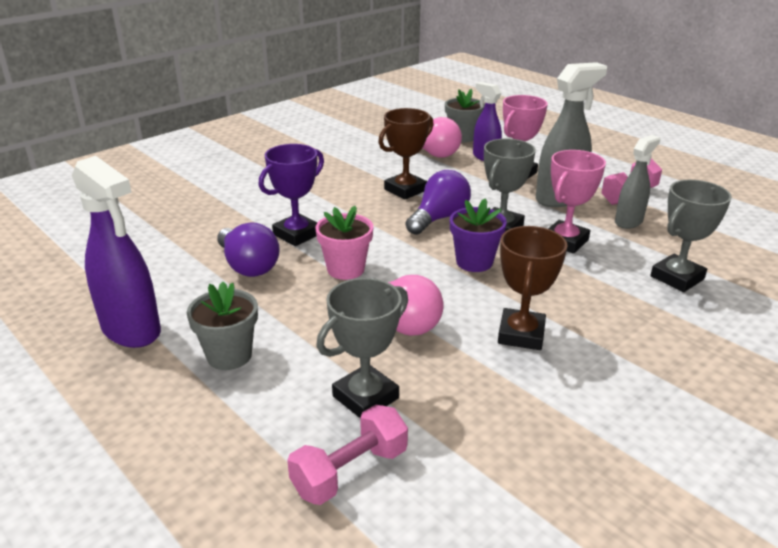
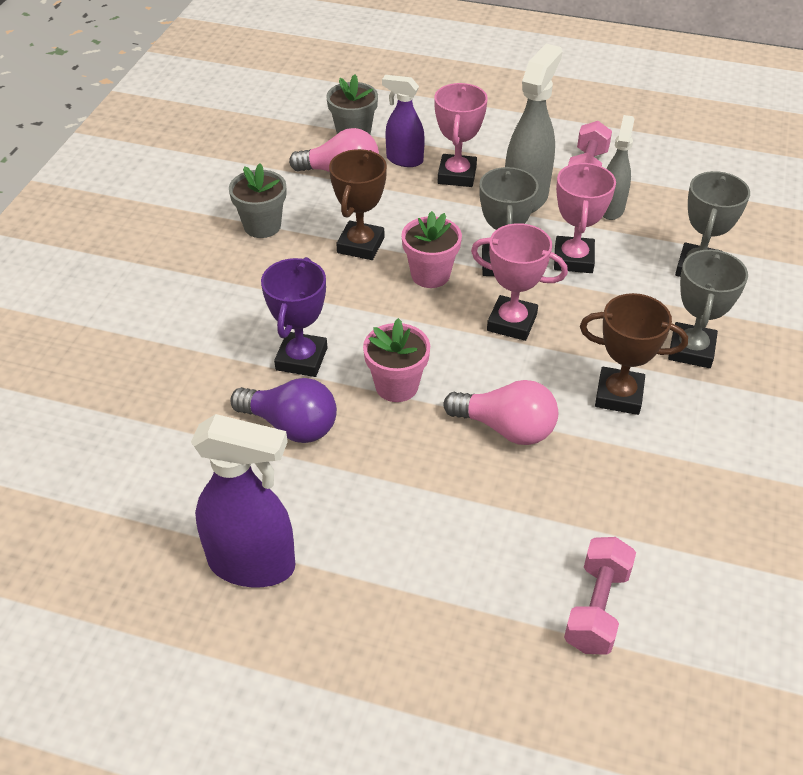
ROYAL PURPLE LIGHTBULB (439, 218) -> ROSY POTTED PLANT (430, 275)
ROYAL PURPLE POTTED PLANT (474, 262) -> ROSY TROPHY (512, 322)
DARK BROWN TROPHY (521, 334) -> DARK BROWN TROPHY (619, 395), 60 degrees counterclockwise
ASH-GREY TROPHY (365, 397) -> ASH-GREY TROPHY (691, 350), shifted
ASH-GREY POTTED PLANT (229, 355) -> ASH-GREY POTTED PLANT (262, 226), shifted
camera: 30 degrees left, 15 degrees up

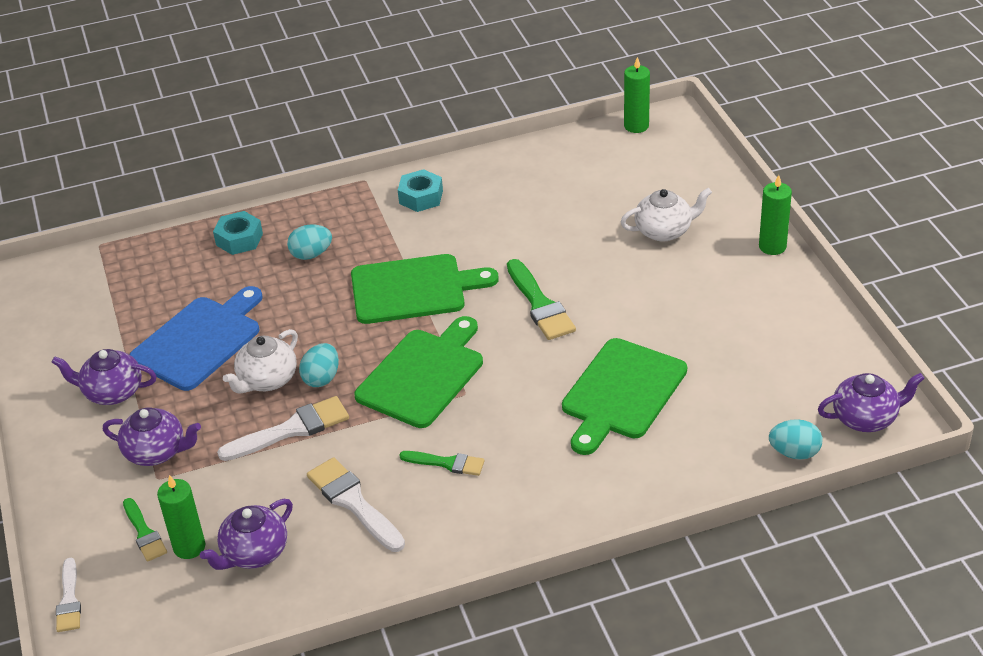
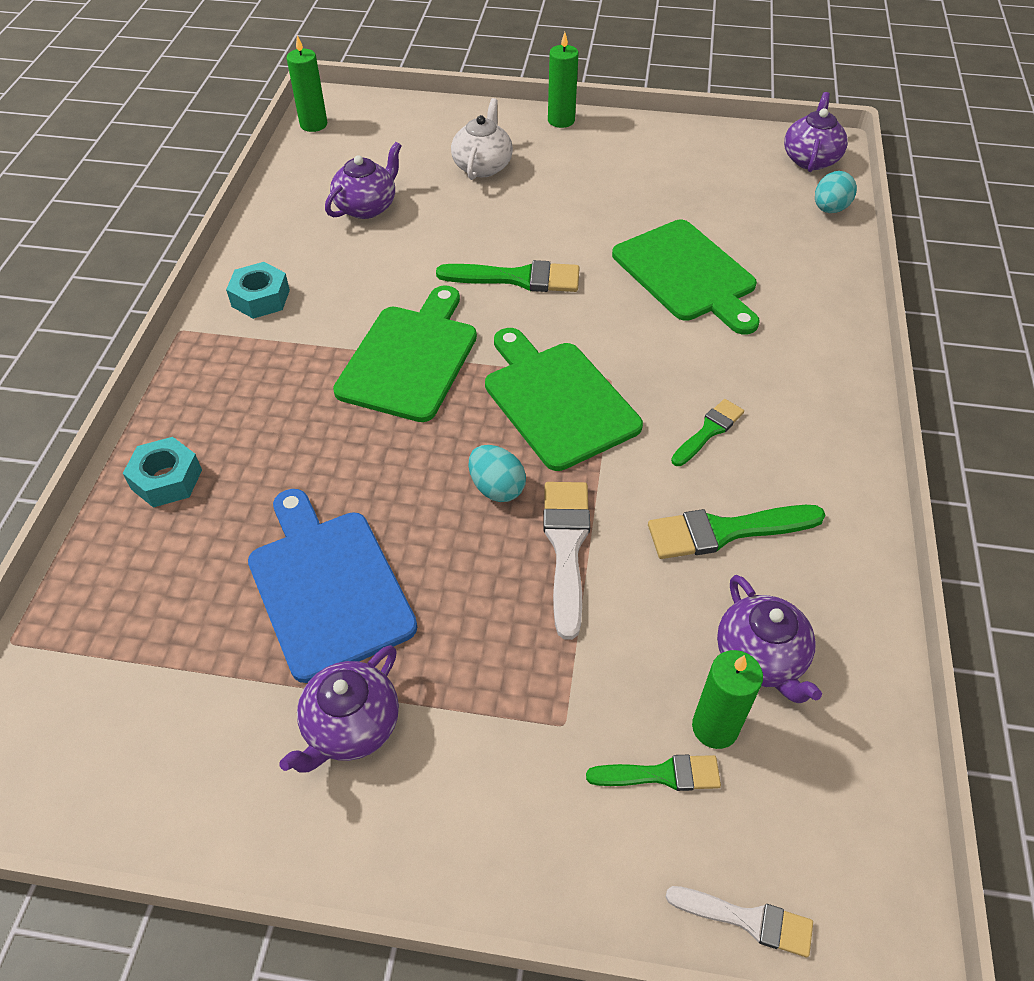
TURQUOISE EGG (311, 254) -> none
SNOW-WHITE TEA POT (267, 380) -> none
ROYAL PURPLE TEA POT (156, 452) -> ROYAL PURPLE TEA POT (367, 207), shifted
SNOW-WHITE PAINTBRUSH (353, 502) -> GREEN PAINTBRUSH (725, 531)
camera: 65 degrees left, 10 degrees up

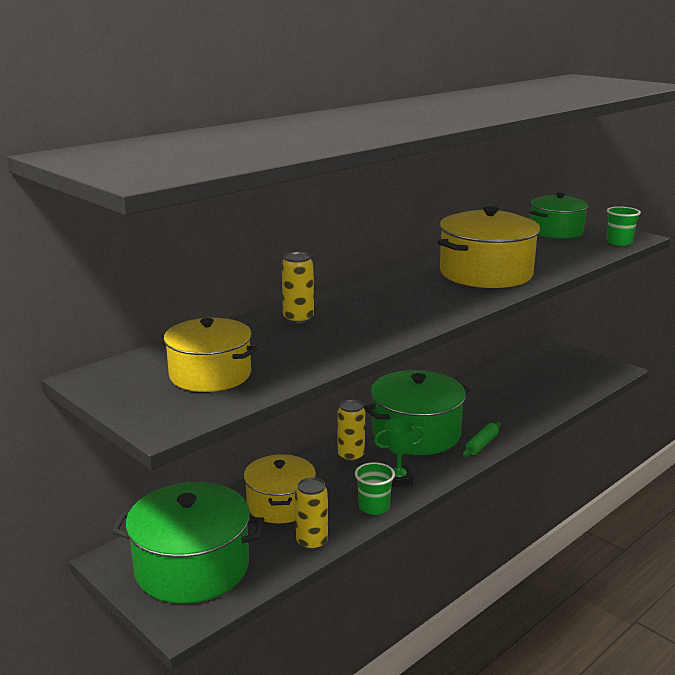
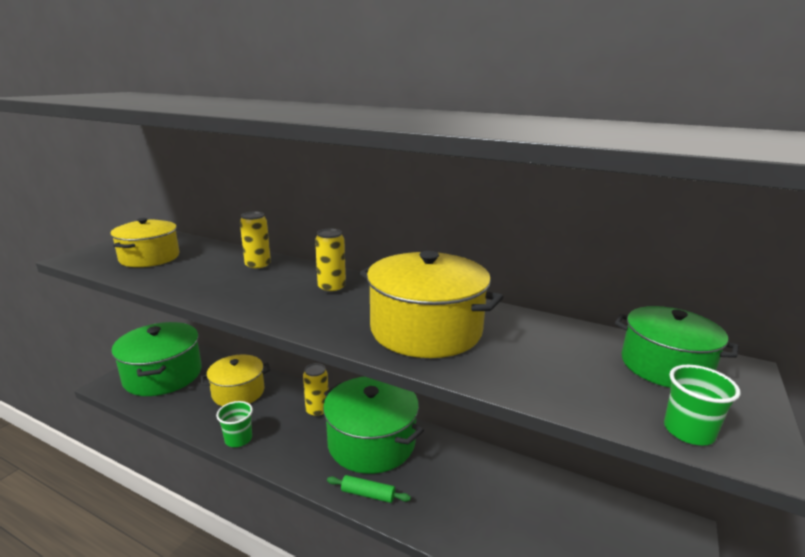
GREEN TROPHY (398, 479) -> none
YELLOW CAN (312, 542) -> YELLOW CAN (332, 288), shifted
camera: 70 degrees right, 0 degrees up

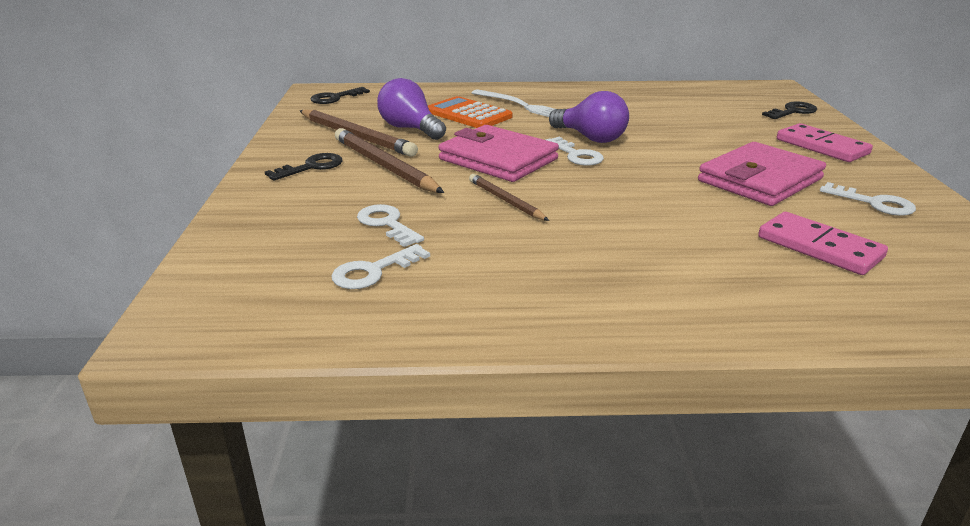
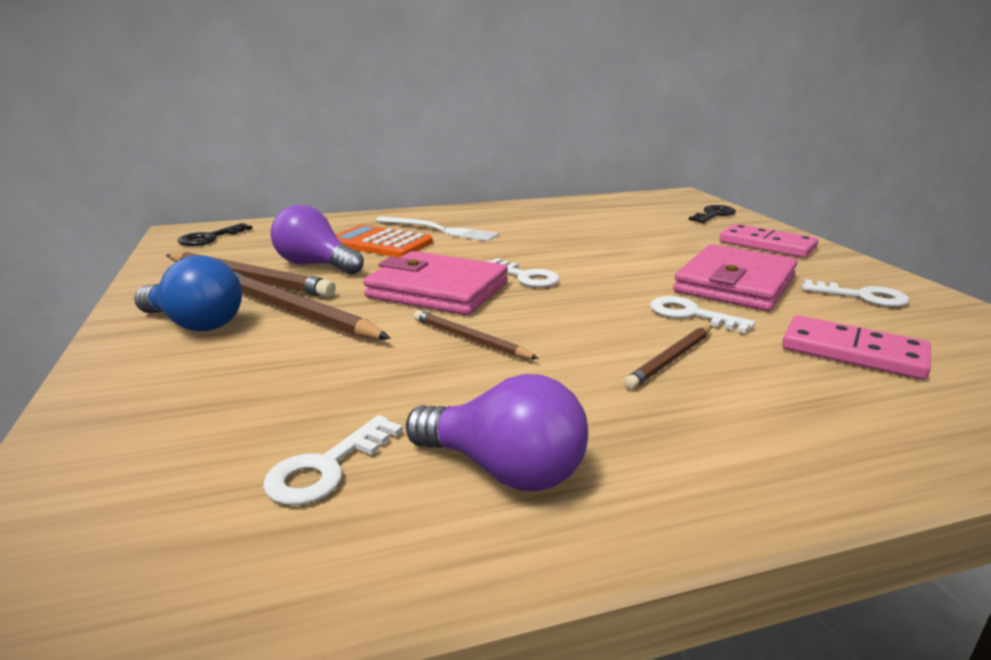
ROYAL PURPLE LIGHTBULB (590, 138) -> ROYAL PURPLE LIGHTBULB (504, 470), shifted
EBONY LATCHKEY (311, 167) -> ROYAL BLUE LIGHTBULB (195, 324)
SNOW-WHITE LATCHKEY (387, 224) -> SNOW-WHITE LATCHKEY (691, 314), shifted
none -> DARK BROWN WOODEN PENCIL (670, 359)
camera: 15 degrees left, 5 degrees down

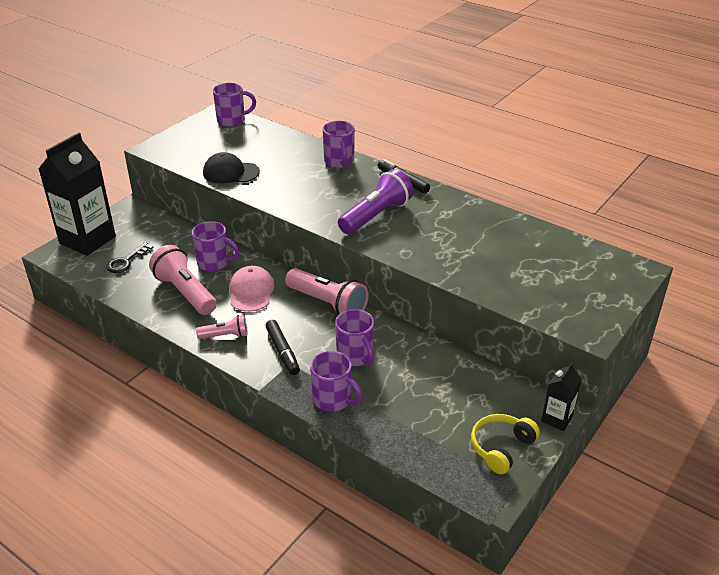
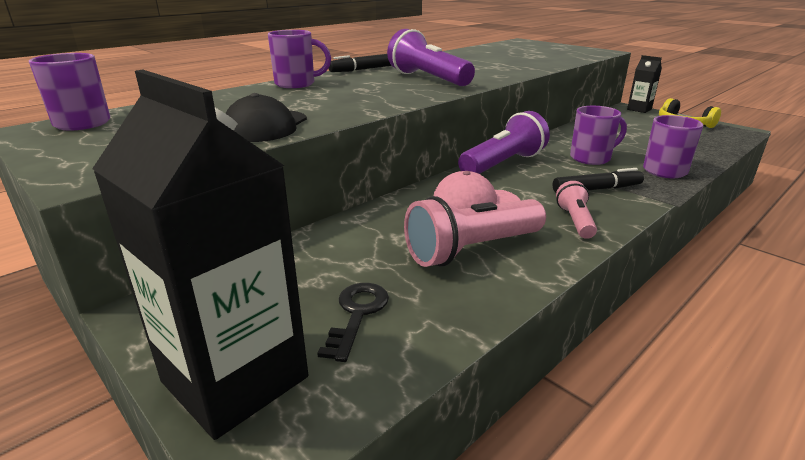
ROYAL PURPLE MUG (214, 263) -> none
EBONY LATCHKEY (126, 261) -> EBONY LATCHKEY (357, 314), 120 degrees counterclockwise
ROSY POCKET TORCH (327, 304) -> ROYAL PURPLE POCKET TORCH (503, 164)
camera: 80 degrees left, 10 degrees down

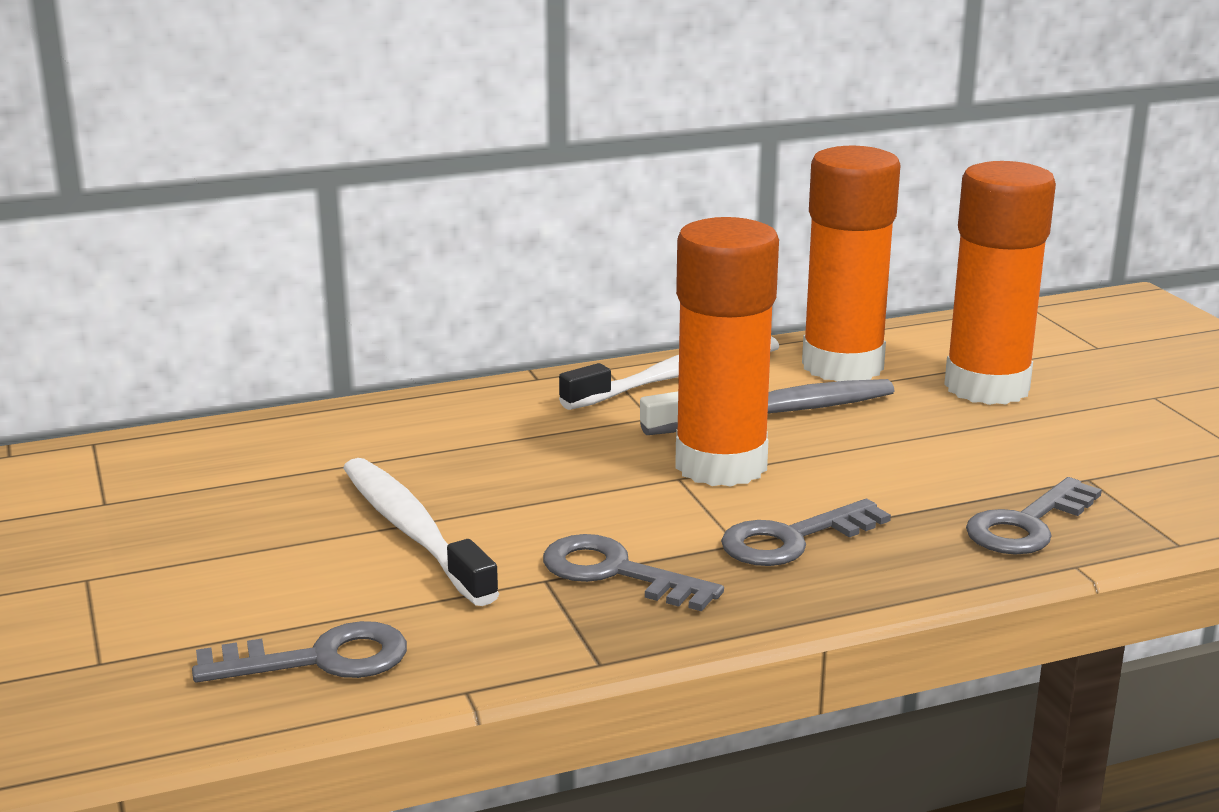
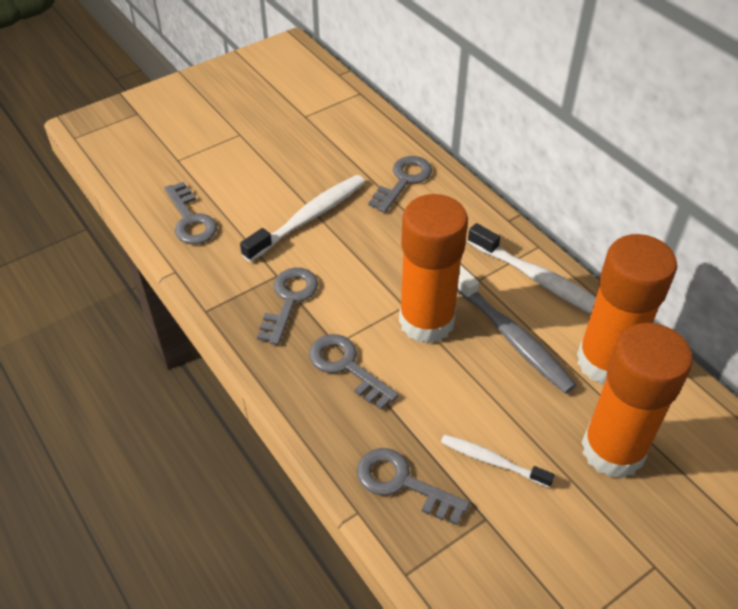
none -> ASH-GREY LATCHKEY (403, 181)
none -> SNOW-WHITE TOOTHBRUSH (492, 461)
camera: 75 degrees right, 25 degrees up

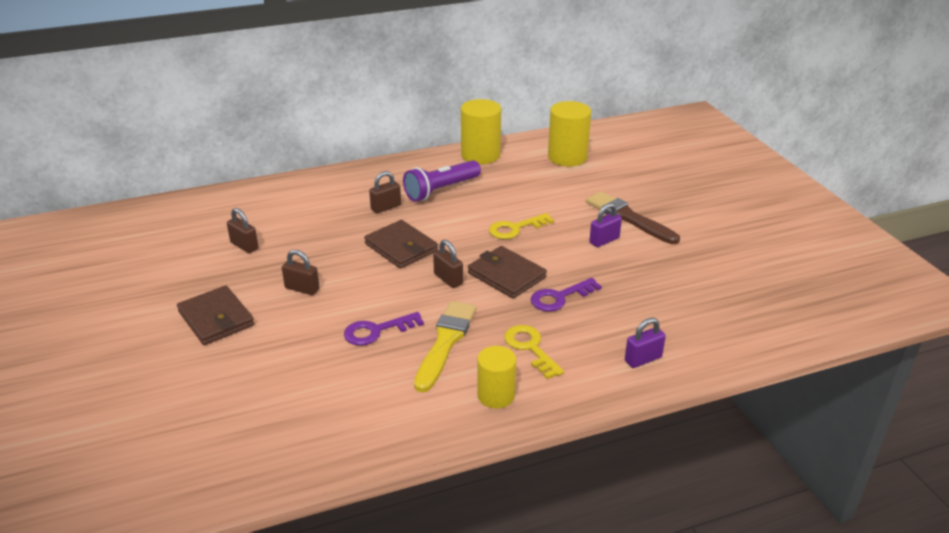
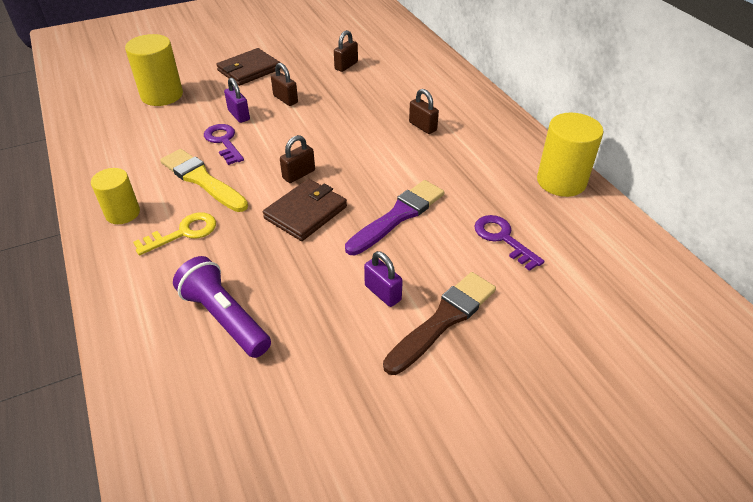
YELLOW SOLID CYLINDER (567, 157) -> YELLOW SOLID CYLINDER (162, 95), shifted
ROYAL PURPLE POCKET TORCH (441, 190) -> ROYAL PURPLE POCKET TORCH (225, 318), shifted
YELLOW LATCHKEY (515, 228) -> ROYAL PURPLE PAINTBRUSH (398, 216)
DARK BROWN CARD WALLET (401, 247) -> none
DARK BROWN LOCK (302, 289) -> DARK BROWN LOCK (285, 99), 60 degrees counterclockwise
ROYAL PURPLE LATCHKEY (560, 297) -> ROYAL PURPLE LATCHKEY (503, 239), shifted
YELLOW PAINTBRUSH (445, 342) -> YELLOW PAINTBRUSH (202, 180), 150 degrees counterclockwise
ROYAL PURPLE LOCK (643, 359) -> ROYAL PURPLE LOCK (239, 115), shifted
camera: 85 degrees right, 10 degrees up

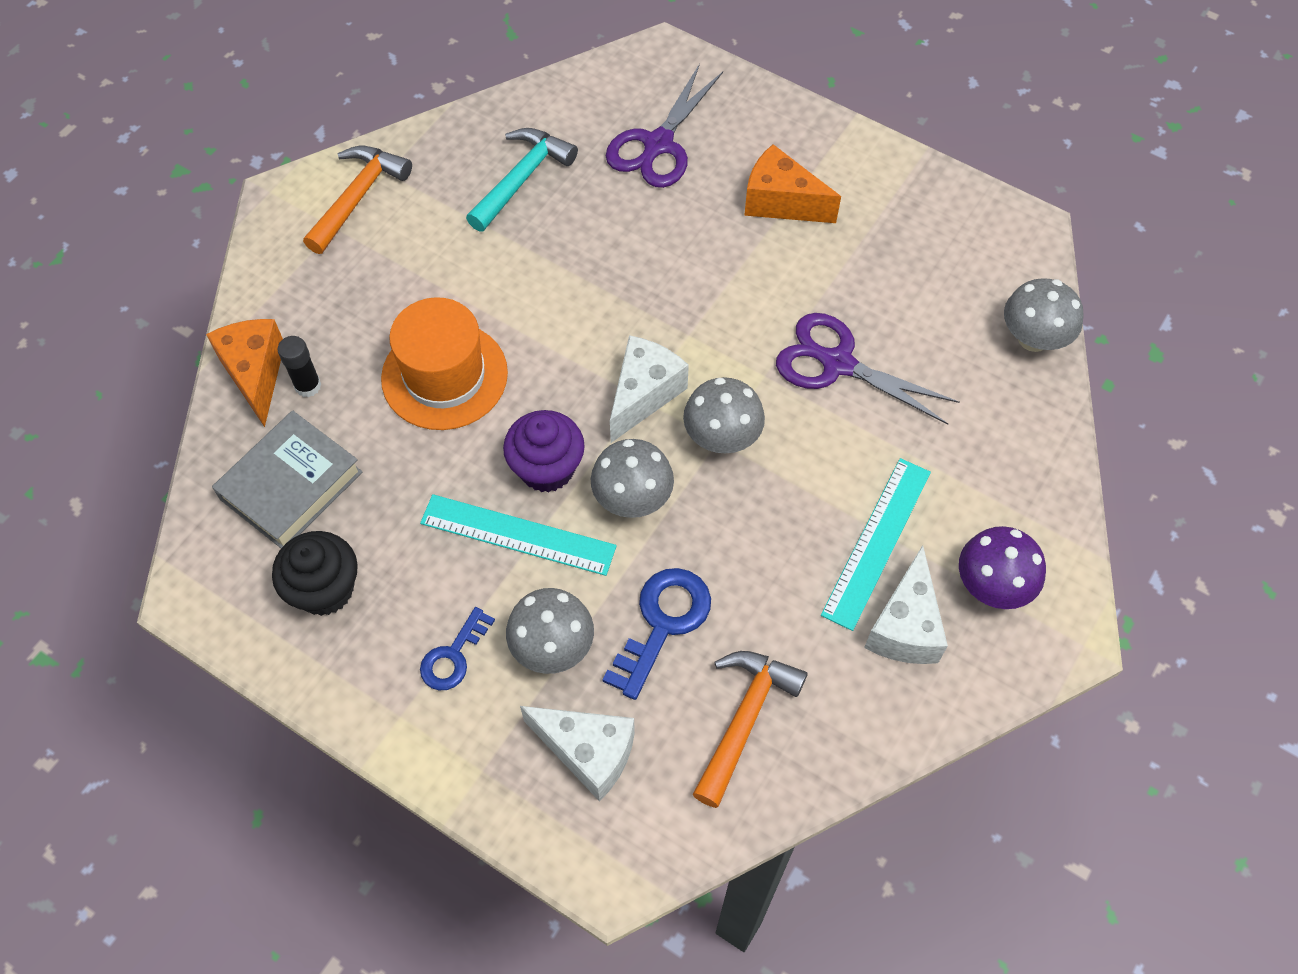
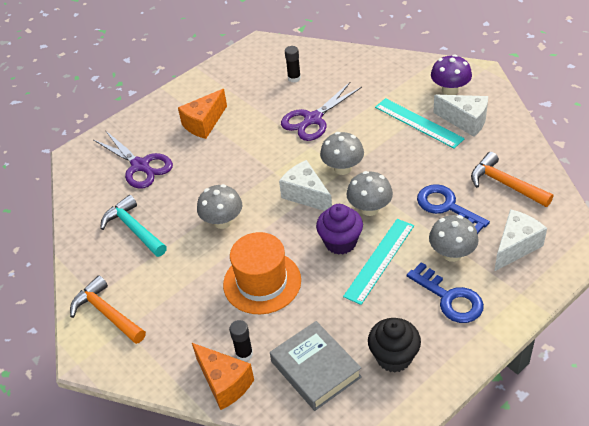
ASH-GREY TOADSTOOL (1033, 338) -> ASH-GREY TOADSTOOL (222, 221), shifted
ORANGE-COLOURED CHEESE WEDGE (255, 374) -> ORANGE-COLOURED CHEESE WEDGE (224, 383), 135 degrees counterclockwise
ROYAL BLUE LATCHKEY (453, 656) -> ROYAL BLUE LATCHKEY (449, 298), x1.57
none -> EBONY GLUE (294, 78)
camera: 70 degrees left, 15 degrees down

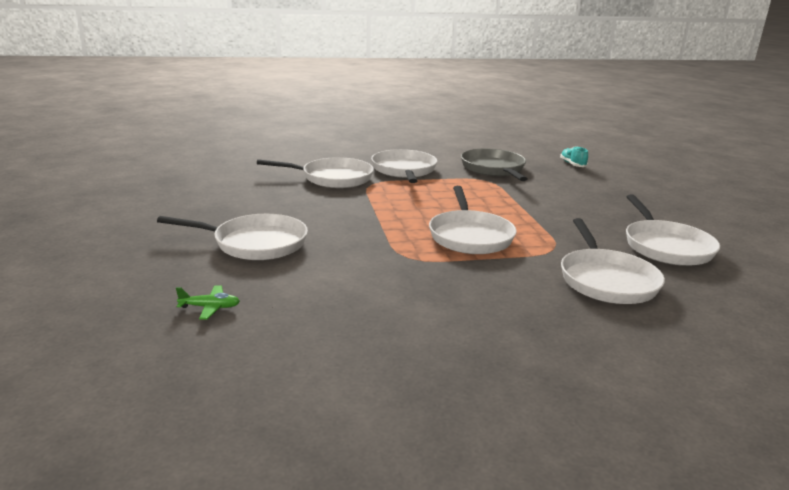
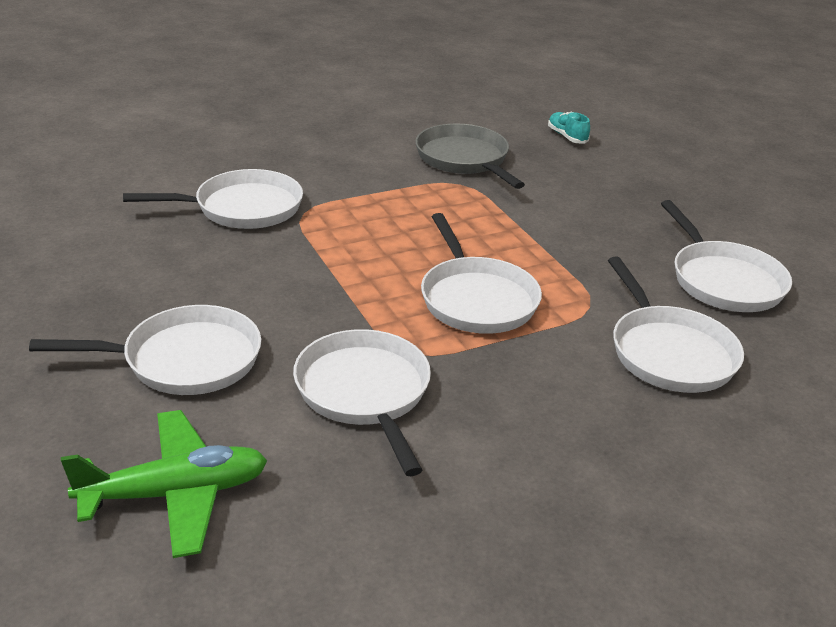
SNOW-WHITE PAN (404, 170) -> SNOW-WHITE PAN (365, 393), shifted
GREEN TOY PLANE (210, 307) -> GREEN TOY PLANE (175, 494), x2.20
camera: 15 degrees left, 10 degrees up

